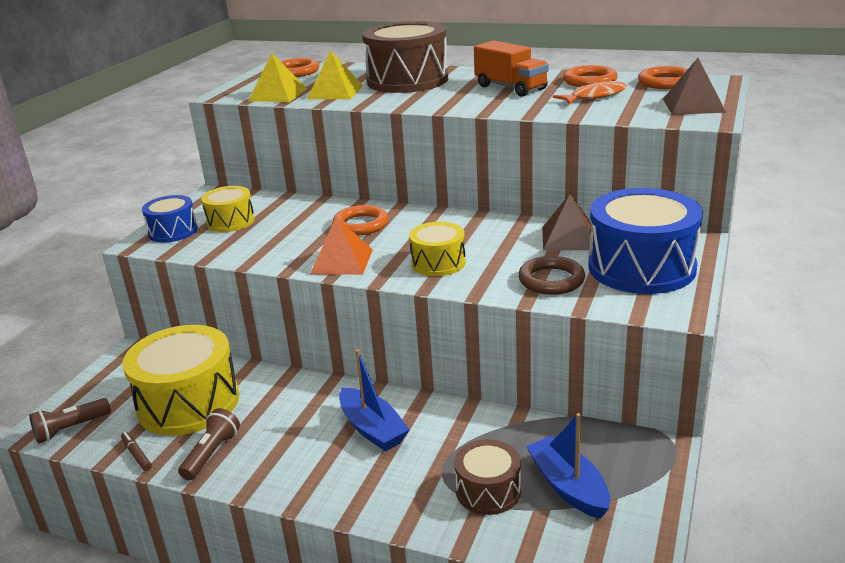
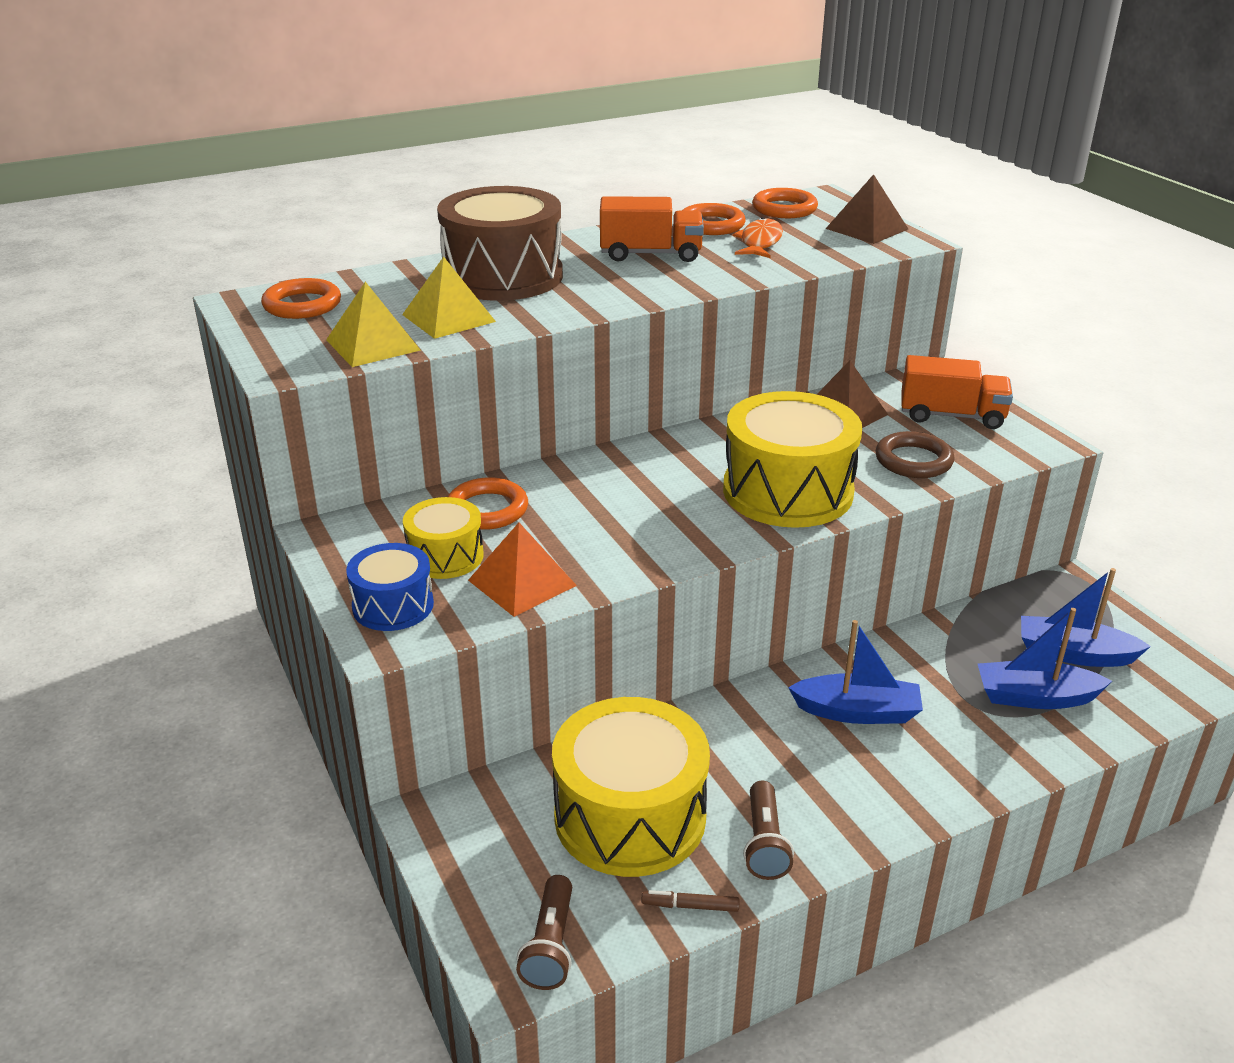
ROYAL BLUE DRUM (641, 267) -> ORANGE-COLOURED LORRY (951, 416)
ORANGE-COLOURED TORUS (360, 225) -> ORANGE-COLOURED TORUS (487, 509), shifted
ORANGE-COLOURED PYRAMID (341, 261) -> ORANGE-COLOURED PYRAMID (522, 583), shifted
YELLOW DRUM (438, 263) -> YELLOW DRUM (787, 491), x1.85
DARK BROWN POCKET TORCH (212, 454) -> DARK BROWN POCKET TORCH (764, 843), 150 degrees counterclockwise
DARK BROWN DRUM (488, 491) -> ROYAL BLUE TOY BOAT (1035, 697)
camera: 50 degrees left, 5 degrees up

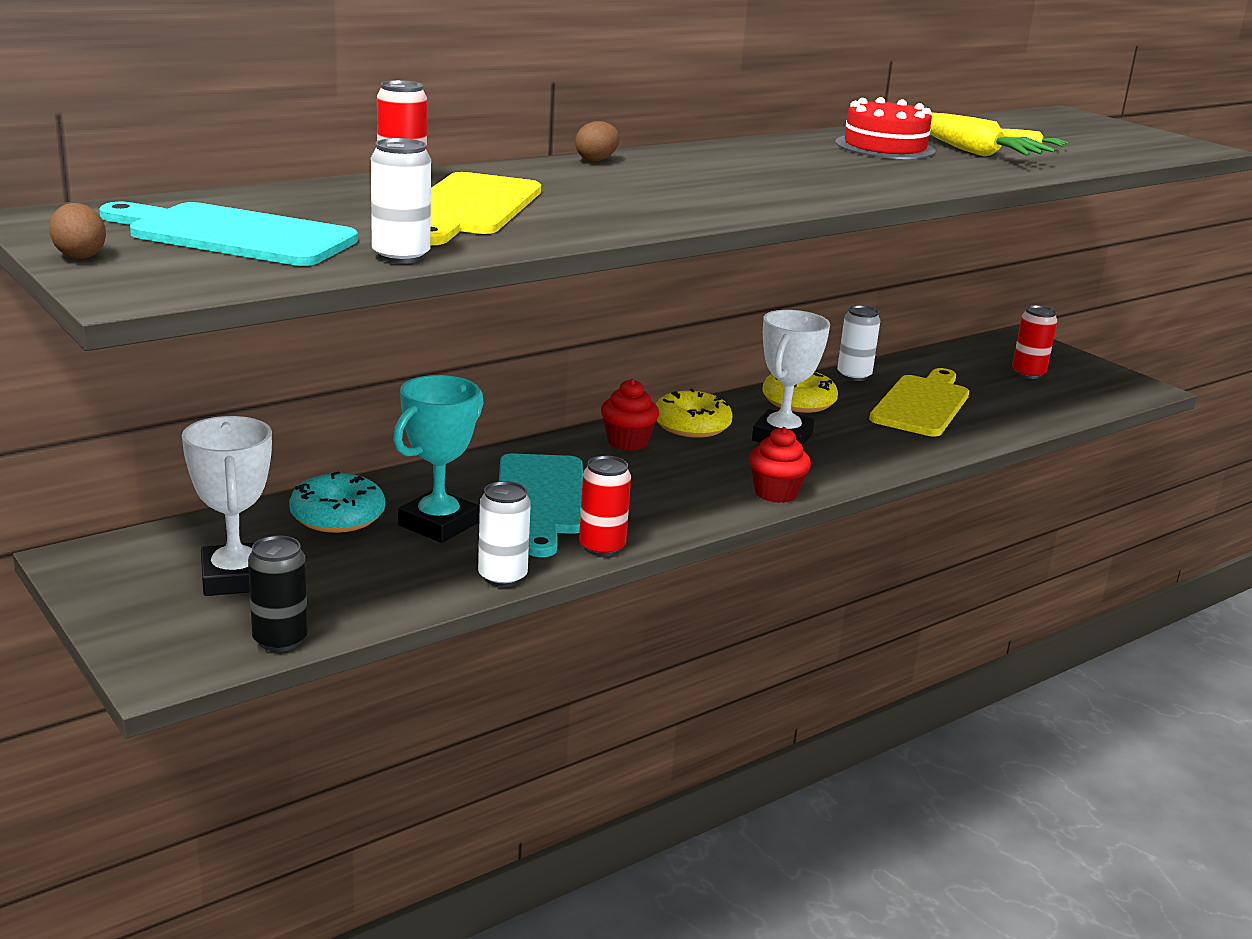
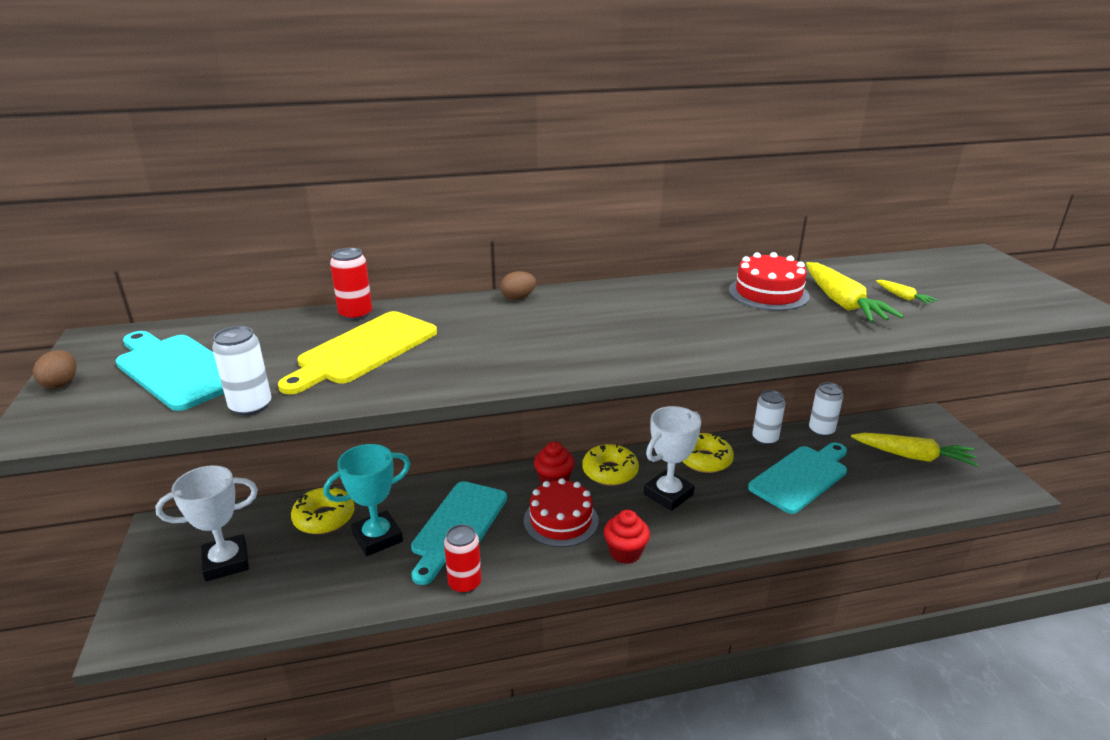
CRIMSON CAN (1028, 373) -> YELLOW TOY CARROT (913, 456)
YELLOW CUTTING BOARD (922, 404) -> TURQUOISE CUTTING BOARD (801, 477)
SNOW-WHITE TROPHY (235, 578) -> SNOW-WHITE TROPHY (226, 562), 60 degrees clockwise
TURQUOISE DOUGHNUT (337, 516) -> YELLOW DOUGHNUT (324, 518)
SNOW-WHITE CAN (502, 577) -> SNOW-WHITE CAN (821, 430), shifted
EBONY CAN (280, 640) -> none
none -> CRIMSON GATEAU (561, 520)
camera: 25 degrees right, 5 degrees up

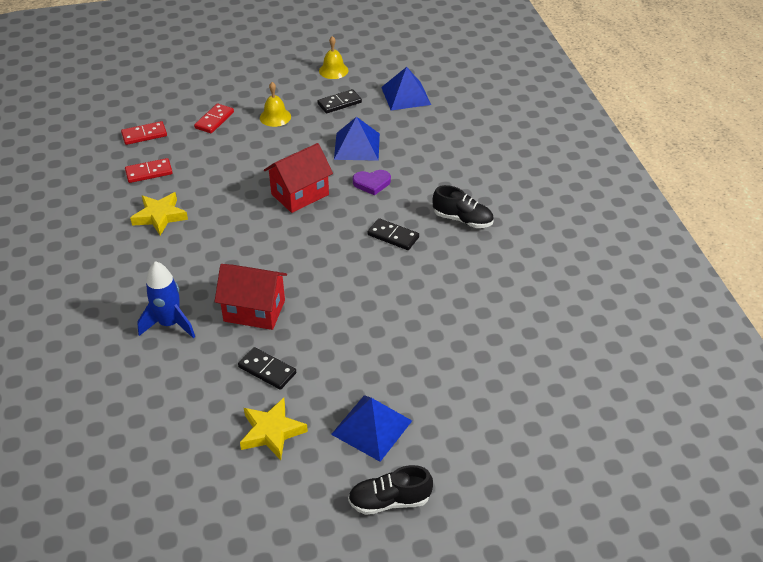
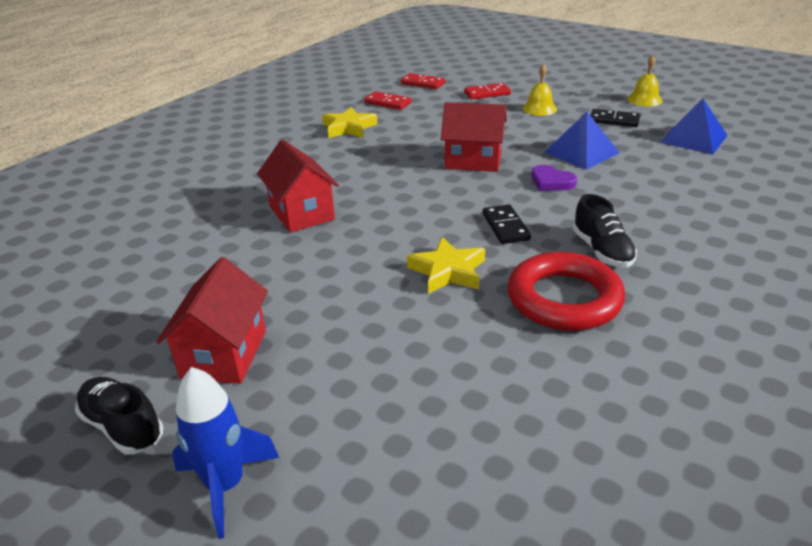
ROYAL BLUE ROCKET (169, 324) -> ROYAL BLUE ROCKET (225, 486), shifted
EBONY DOMINO PIECE (267, 370) -> none
ROYAL BLUE PYRAMID (371, 427) -> CRIMSON TOY HOUSE (224, 354)
YELLOW STAR SHAPE (272, 432) -> YELLOW STAR SHAPE (448, 271), shifted
none -> CRIMSON TORUS (564, 299)
camera: 50 degrees right, 10 degrees down

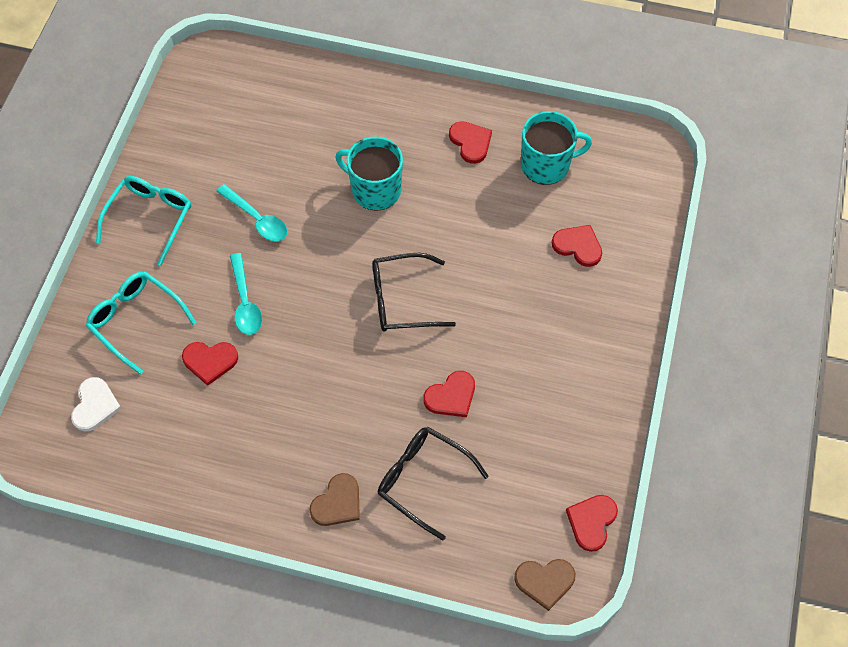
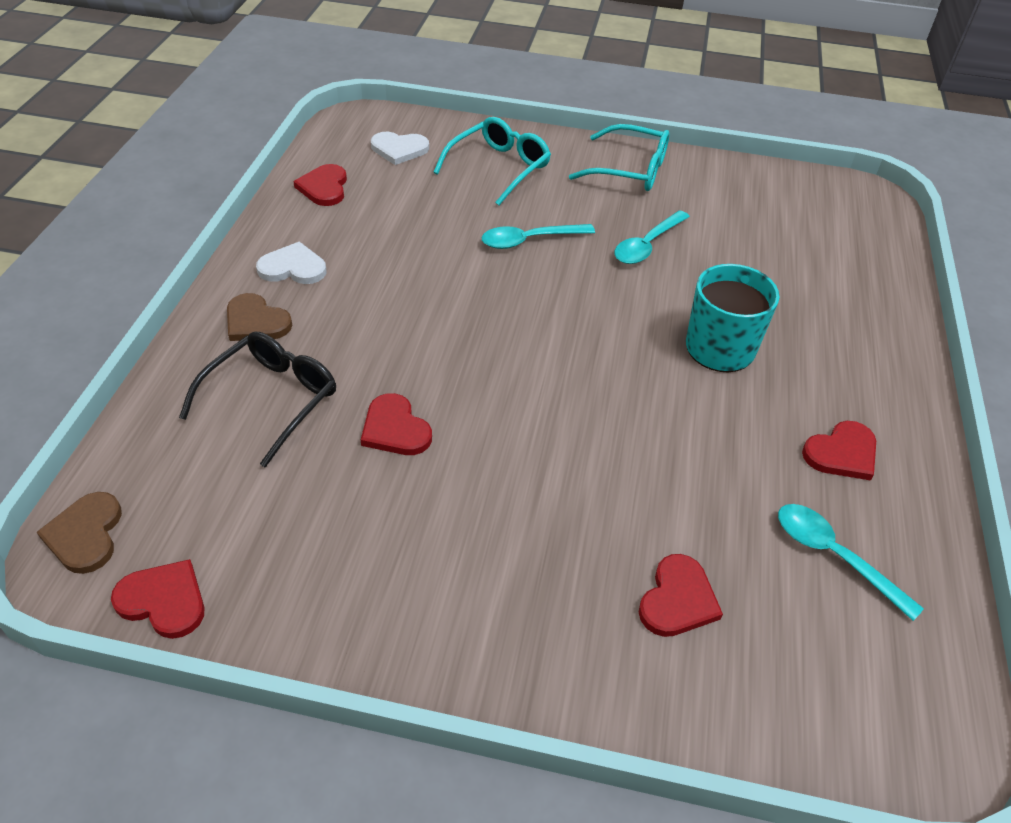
TURQUOISE MUG (546, 165) -> TURQUOISE SPOON (834, 556)
EBONY GLASSES (403, 300) -> none
CRIMSON HEART (210, 361) -> CRIMSON HEART (324, 187), shifted
none -> SNOW-WHITE HEART (293, 267)
camera: 85 degrees right, 15 degrees down

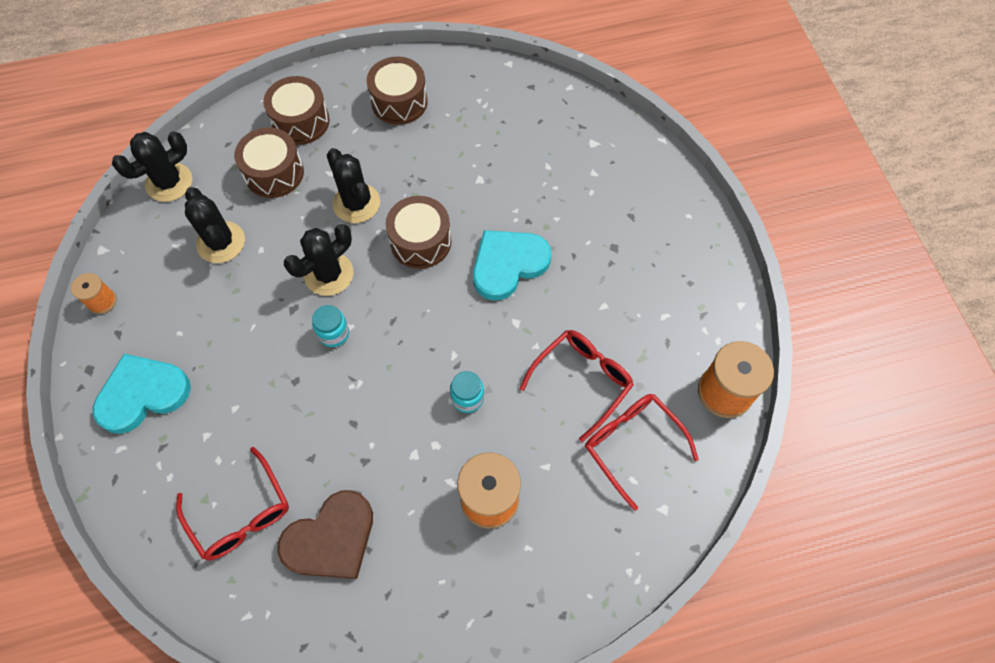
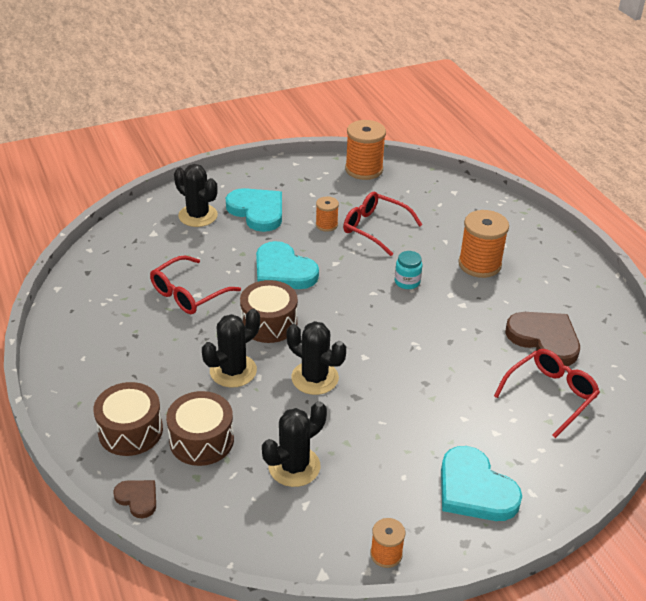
DARK BROWN DRUM (399, 102) -> none
EBONY CACTUS (169, 182) -> EBONY CACTUS (198, 215), shifted
TURQUOISE JAM JAR (334, 333) -> none
CRIMSON GLASSES (632, 444) -> CRIMSON GLASSES (188, 294), shifted
none -> TURQUOISE HEART (257, 211)
none -> ORANGE-COLOURED BOBBIN (326, 225)
none -> DARK BROWN HEART (137, 499)
camera: 100 degrees left, 25 degrees down

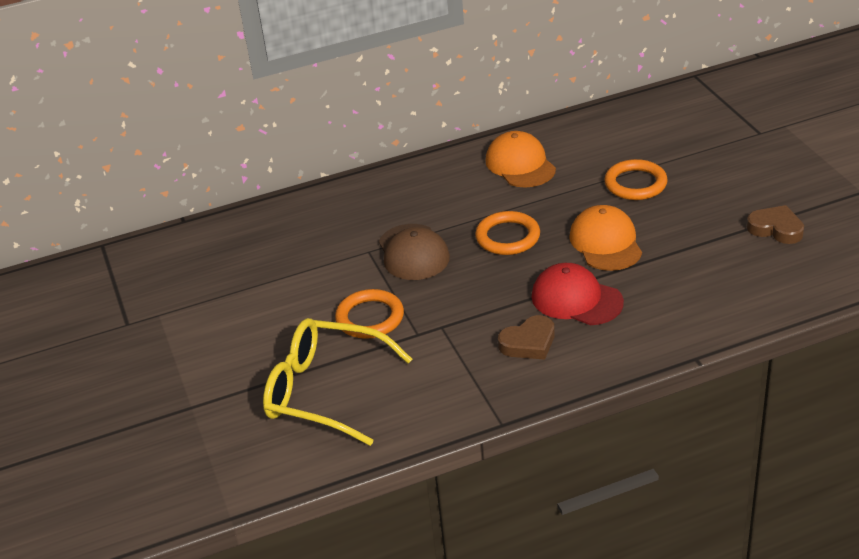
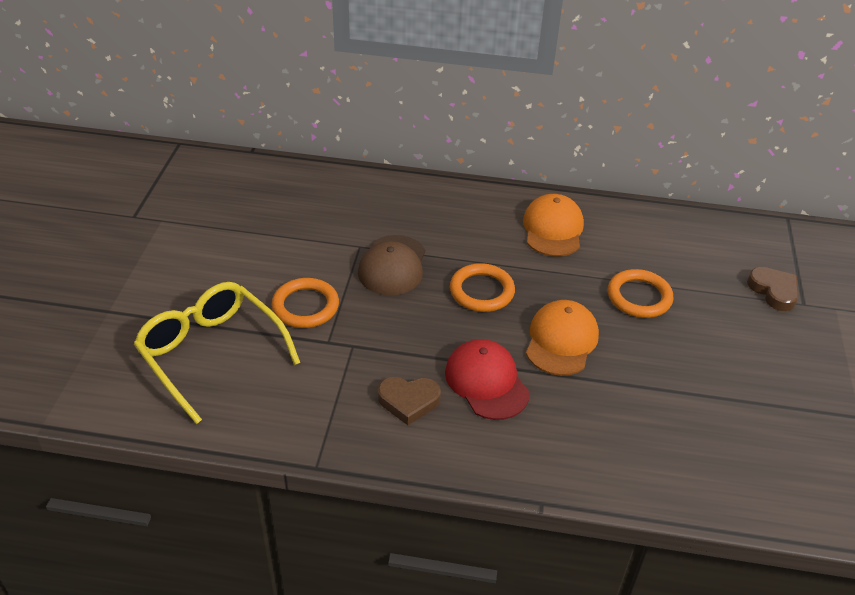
DARK BROWN HEART (776, 229) -> DARK BROWN HEART (773, 291), shifted
camera: 25 degrees right, 5 degrees up

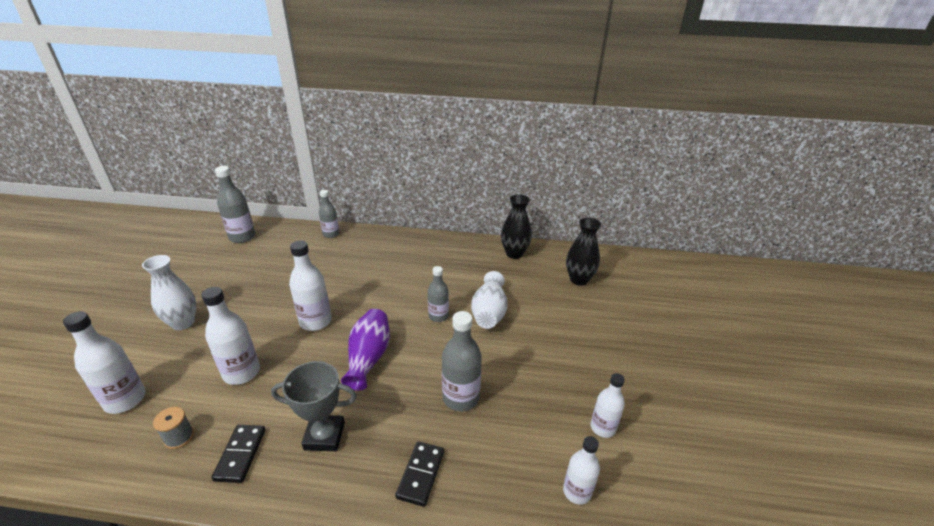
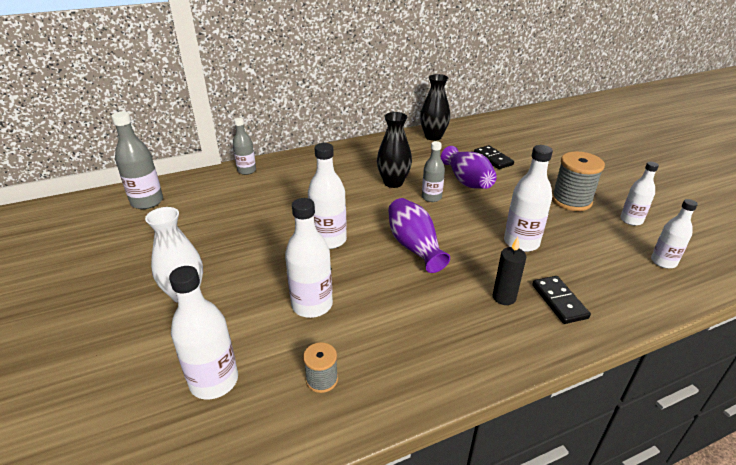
EBONY FLOWER VASE (579, 280) -> EBONY FLOWER VASE (393, 183), shifted
SNOW-WHITE FLOWER VASE (489, 312) -> ROYAL PURPLE FLOWER VASE (467, 181)
ASH-GREY DRINK BOTTLE (461, 398) -> SNOW-WHITE DRINK BOTTLE (521, 242)
ASH-GREY TROPHY (324, 436) -> none
EBONY DOMINO PIECE (240, 454) -> EBONY DOMINO PIECE (493, 159), shifted
none -> ASH-GREY BOBBIN (571, 200)
none -> EBONY PILLAR CANDLE (504, 297)
camera: 30 degrees left, 0 degrees up

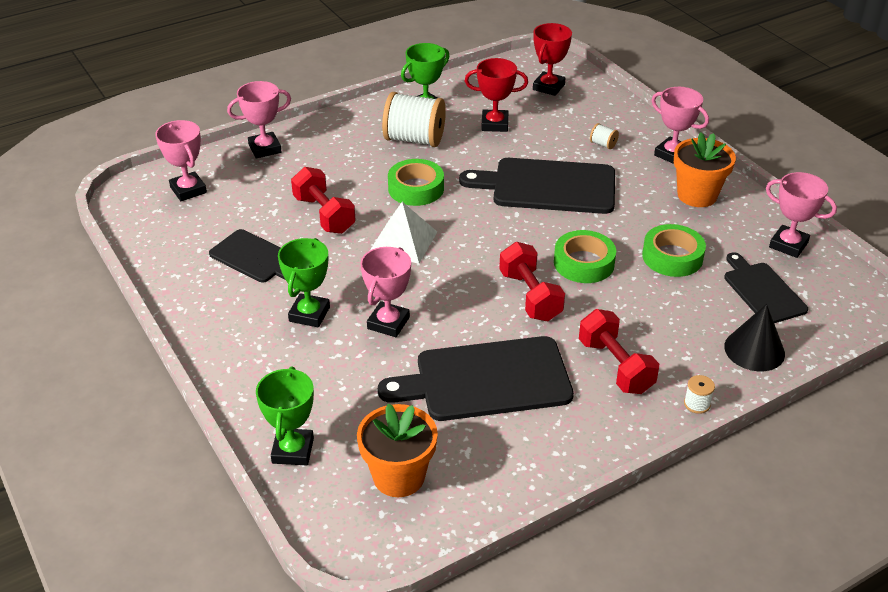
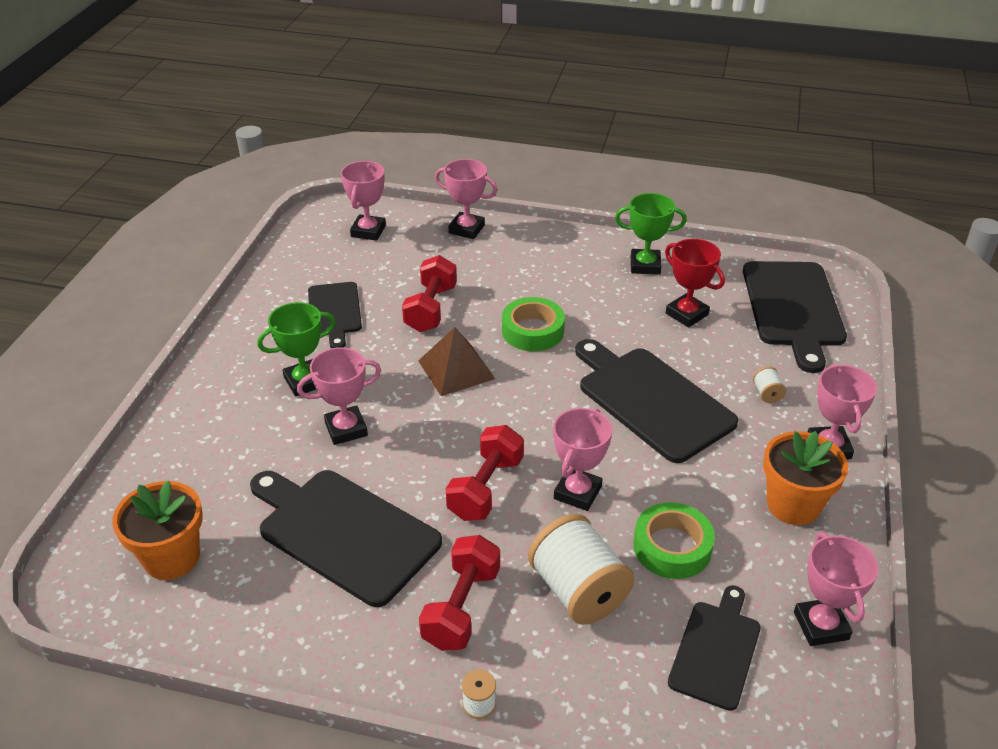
CRIMSON TROPHY (548, 87) -> EBONY CUTTING BOARD (793, 308)
SNOW-WHITE BOBBIN (414, 139) -> SNOW-WHITE BOBBIN (578, 591), shifted
SNOW-WHITE PYRAMID (403, 241) -> DARK BROWN PYRAMID (456, 369)
GREEN ROLL OF TAPE (584, 263) -> ROSY TROPHY (577, 492)
EBONY CONE (754, 350) -> none
GREEN TROPHY (293, 450) -> none
camera: 45 degrees right, 0 degrees up

